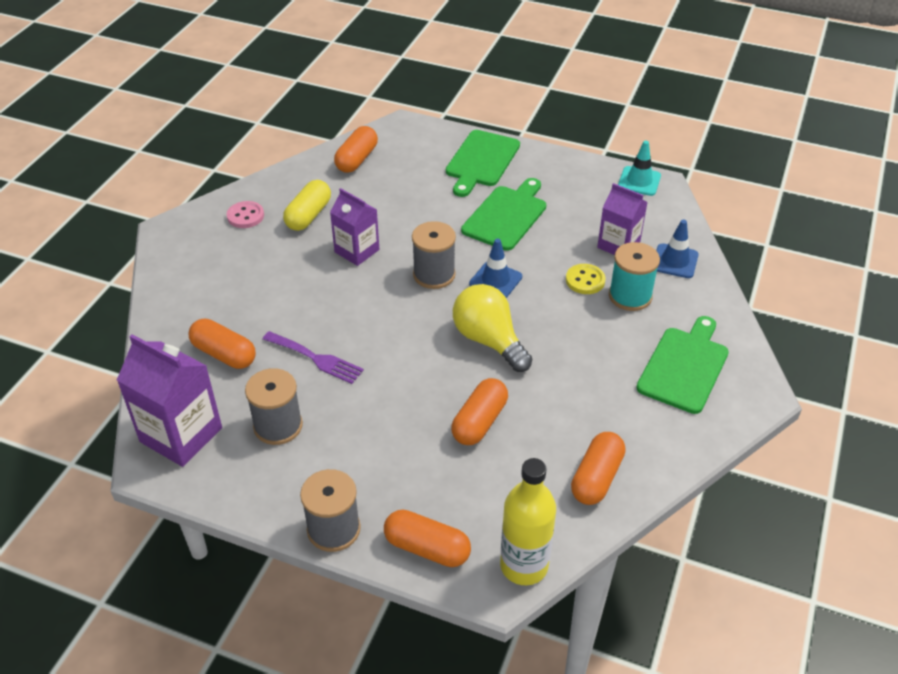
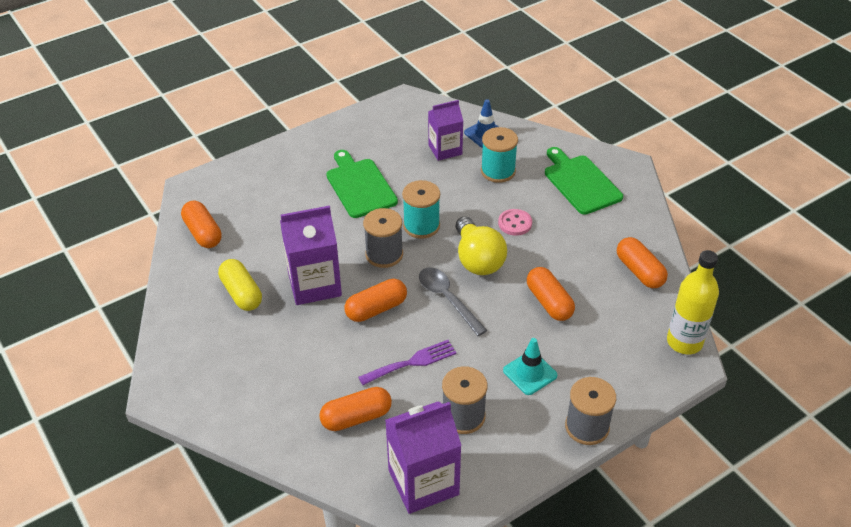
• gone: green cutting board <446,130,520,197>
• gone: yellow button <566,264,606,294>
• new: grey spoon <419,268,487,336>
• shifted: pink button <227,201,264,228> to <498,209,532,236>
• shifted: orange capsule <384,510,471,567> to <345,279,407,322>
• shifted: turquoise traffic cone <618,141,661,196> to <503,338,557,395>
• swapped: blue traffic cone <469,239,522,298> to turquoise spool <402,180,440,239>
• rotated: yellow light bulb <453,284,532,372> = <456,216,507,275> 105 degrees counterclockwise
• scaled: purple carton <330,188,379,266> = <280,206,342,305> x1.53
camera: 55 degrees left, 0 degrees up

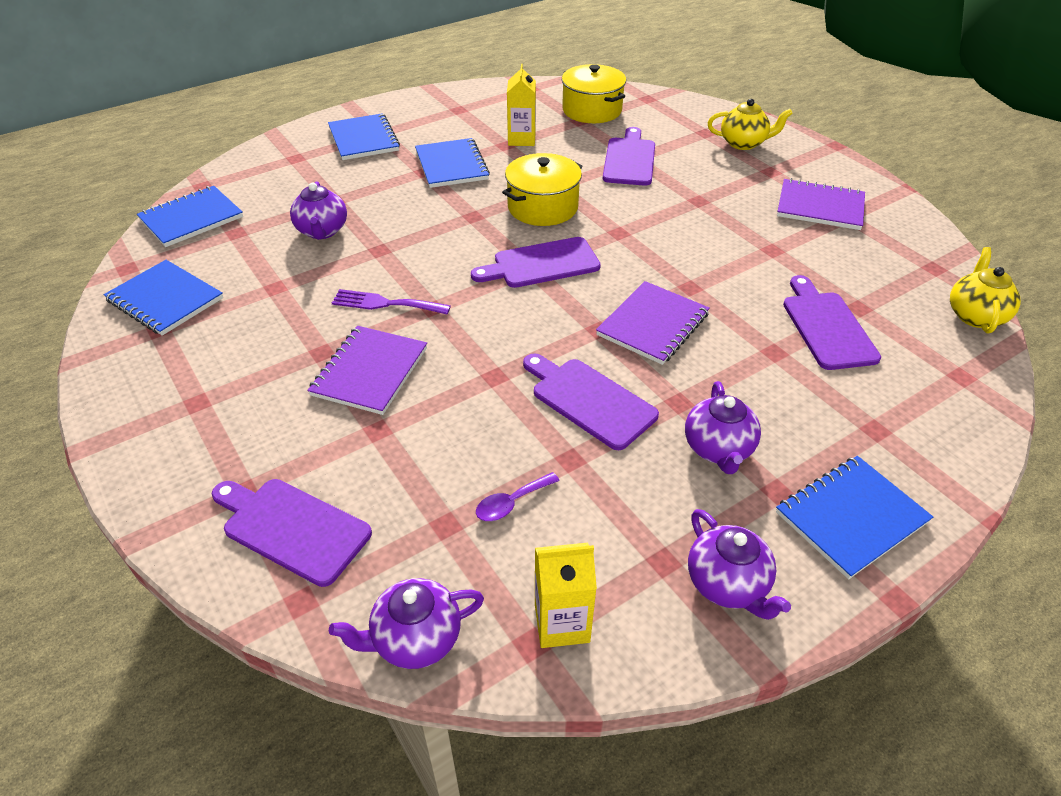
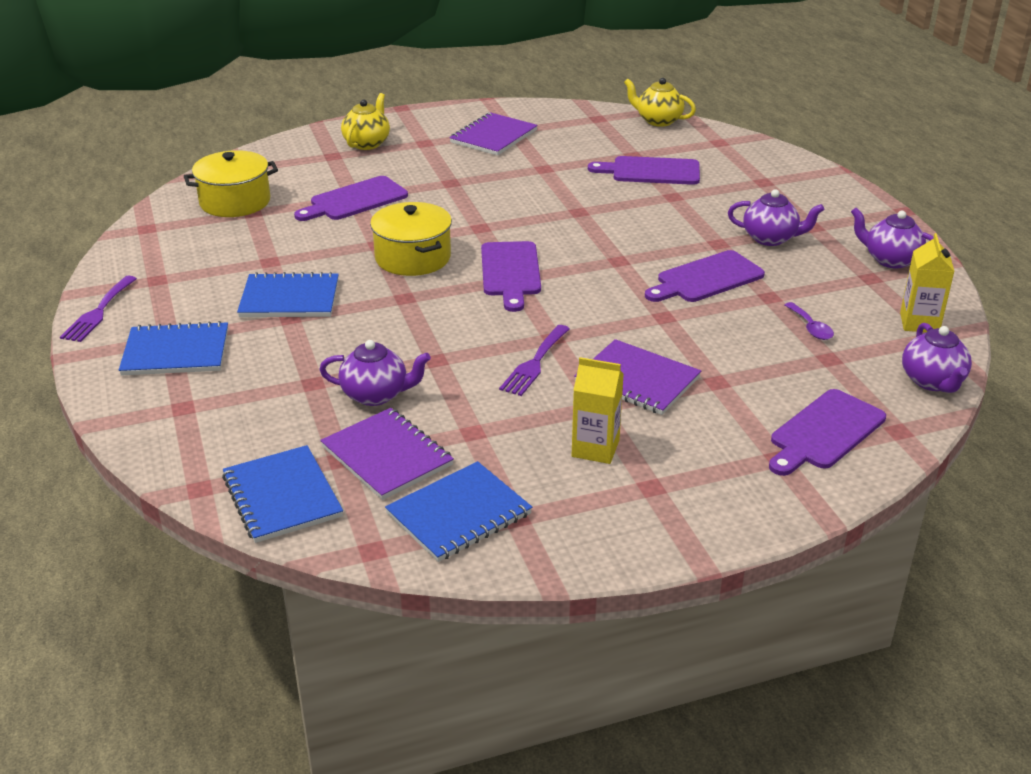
• gone: blue notebook <776,456,933,579>
• new: purple fork <60,276,137,342>
• shifted: yellow carton <507,64,536,146> to <572,357,624,464>
• shifted: purple notebook <596,281,710,365> to <320,408,454,500>
• rotated: purple cutting board <603,127,655,186> = <294,176,408,221> 60 degrees counterclockwise
• rotated: purple teapot <688,509,791,620> = <851,208,934,268> 135 degrees counterclockwise
camera: 75 degrees left, 10 degrees down

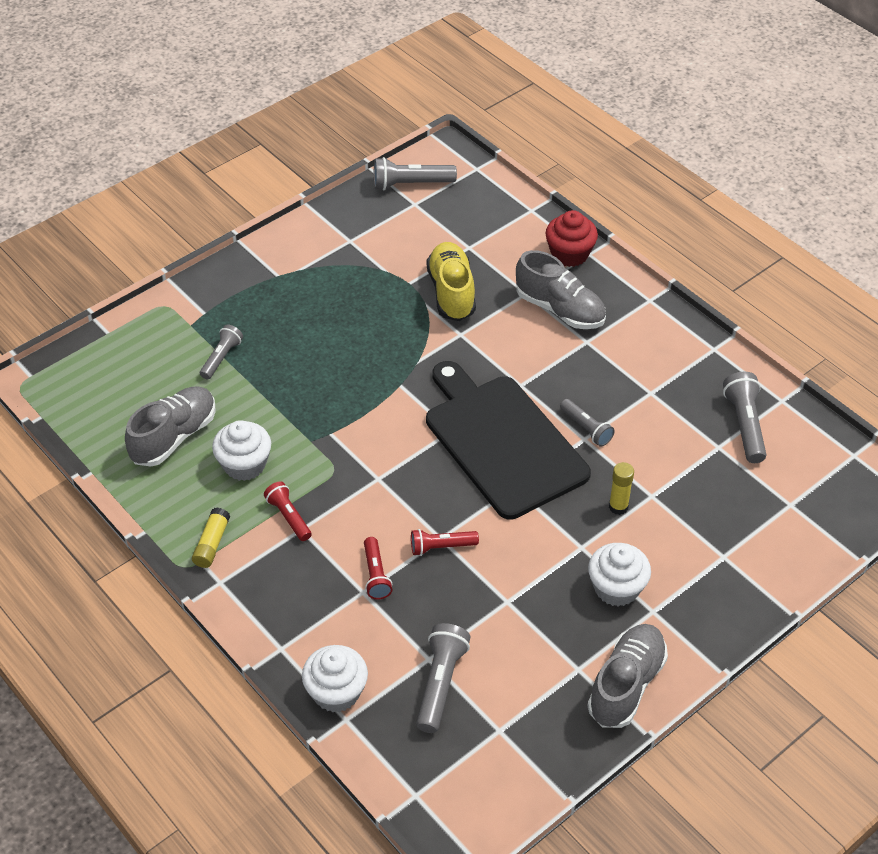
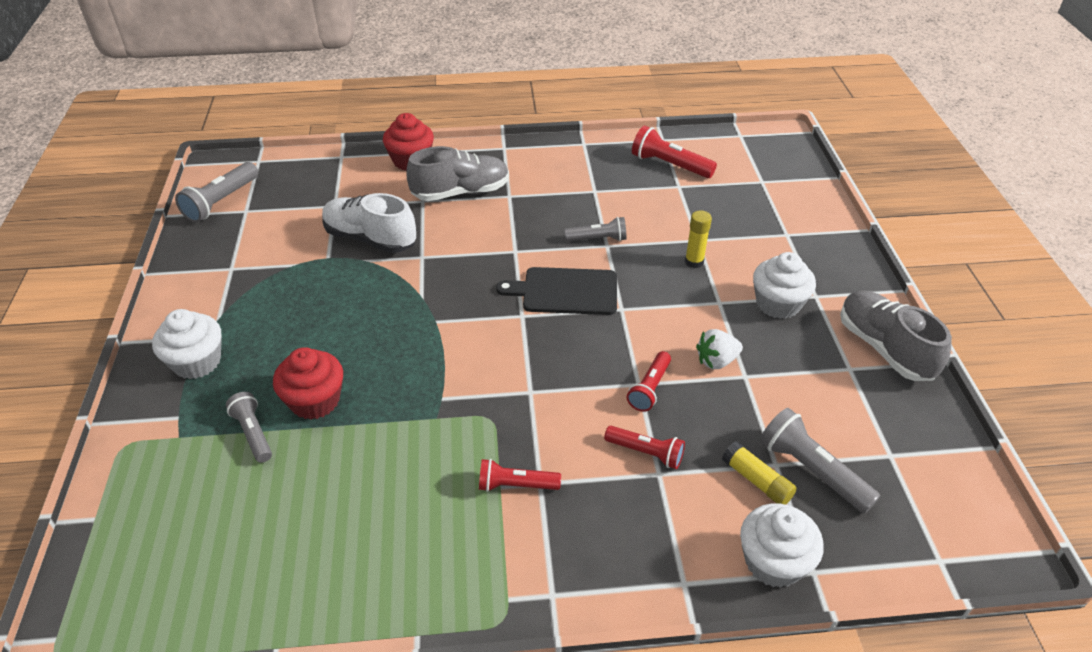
• gone: grey shoe <125,387,216,467>
• new: red cupcake <273,347,343,420>
• new: white strawberry <696,329,743,369>
• shifted: yellow glue stick <192,507,230,568> to <722,442,797,505>
• shifted: white cupcake <212,420,271,481> to <152,309,222,379>
• repainted: yellow shoe <426,242,476,321> to white shoe <322,193,416,253>
• repainted: grey flashlight <723,372,767,463> to red flashlight <632,126,717,178>
• scaled: black cutting board <426,361,591,520> = <496,267,617,315> x0.57
camera: 55 degrees left, 5 degrees down

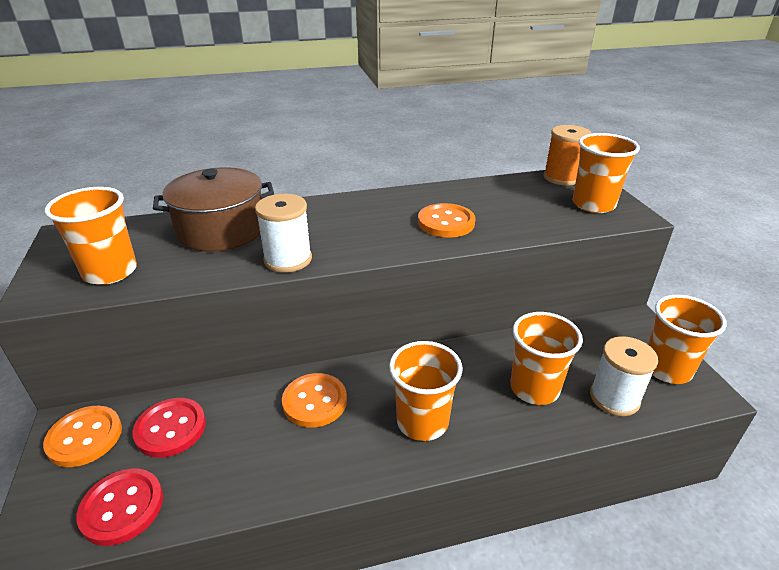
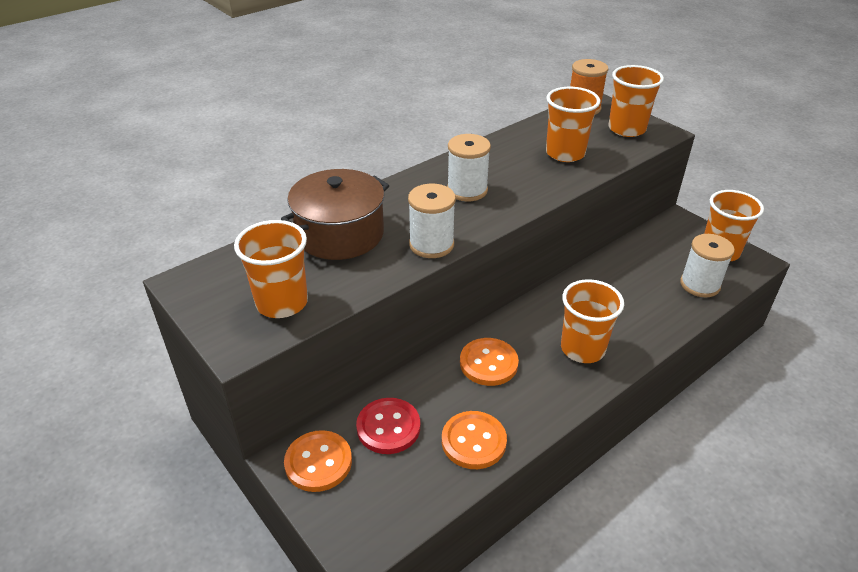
• gone: red button <76,469,163,546>
• new: white spool <447,134,491,201>
• shifted: orange button <418,203,476,238> to <442,411,507,469>
• shifted: orange cup <510,312,583,405> to <546,87,600,162>
camera: 25 degrees left, 5 degrees up

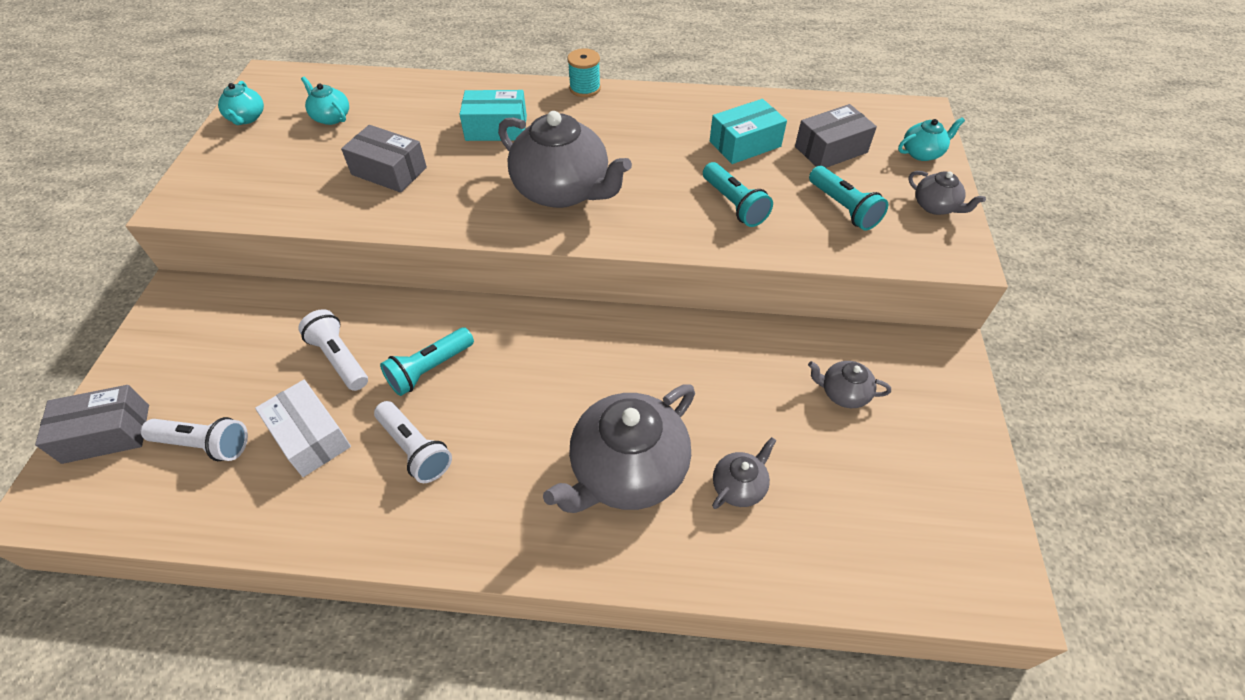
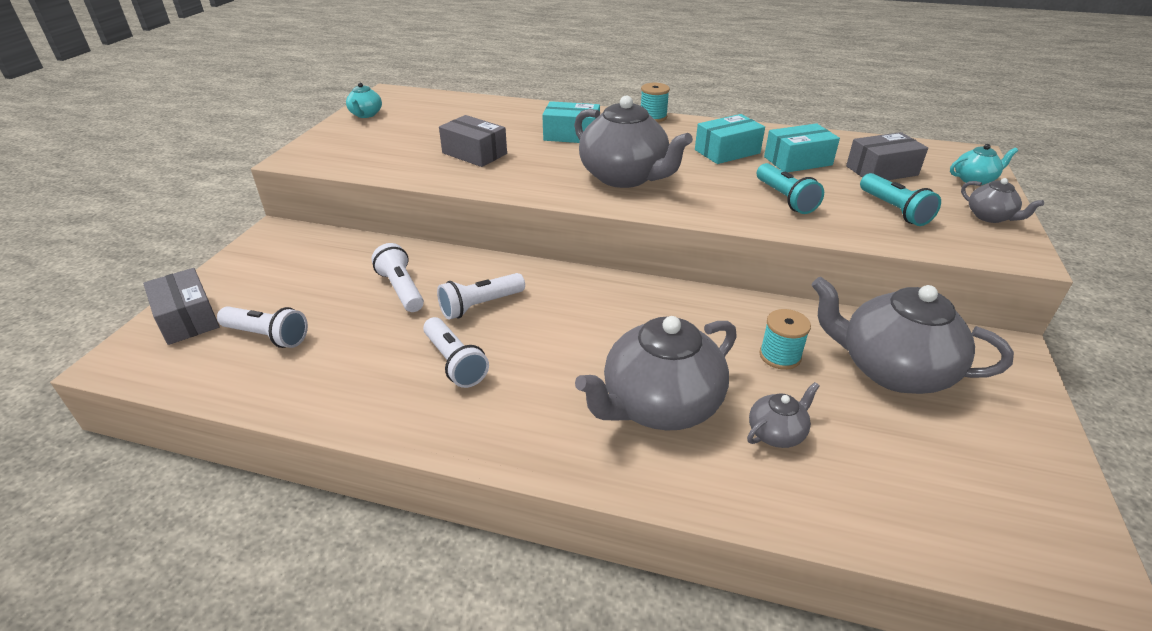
• gone: white box <255,380,351,477>
• gone: turquoise teapot <301,76,349,125>
• new: turquoise box <695,114,765,164>
• new: turquoise spool <759,309,811,370>
• repainted: turquoise flashlight <380,327,474,396> to white flashlight <437,273,525,320>
• rotated: grey box <35,385,149,464> = <143,268,220,345> 60 degrees clockwise
• scaled: grey teapot <808,361,891,408> = <811,277,1014,394> x2.15
camera: 10 degrees right, 15 degrees down

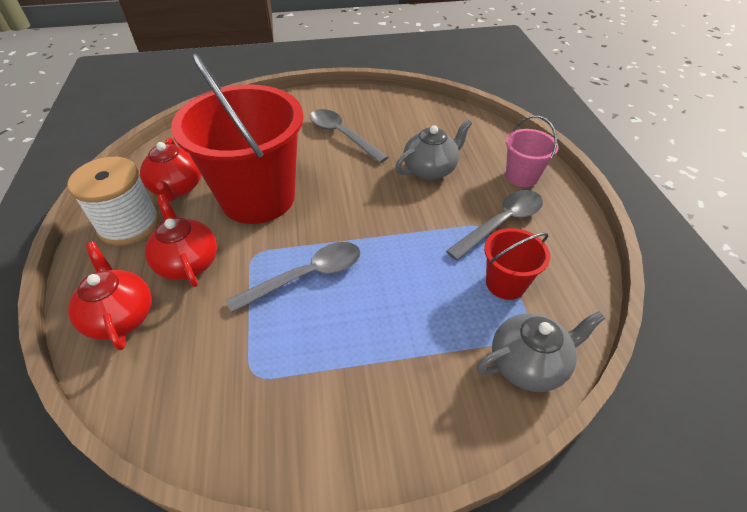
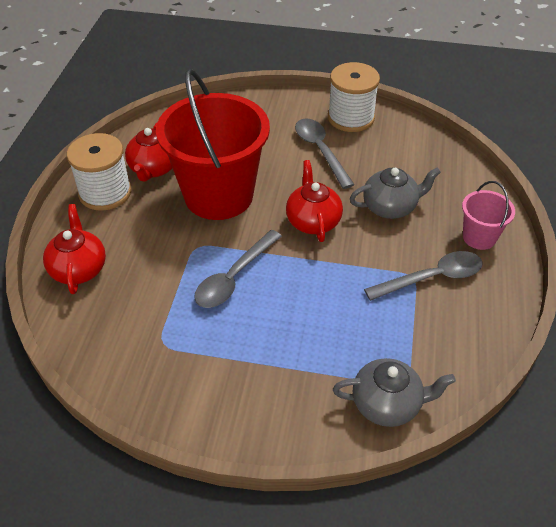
• gone: red bucket <484,228,550,300>
• new: white spool <328,62,380,132>
• shifted: red teapot <145,194,217,287> to <286,160,343,242>
• rotated: grey spoon <226,242,361,313> = <194,230,282,308> 135 degrees clockwise
camera: 20 degrees right, 0 degrees up

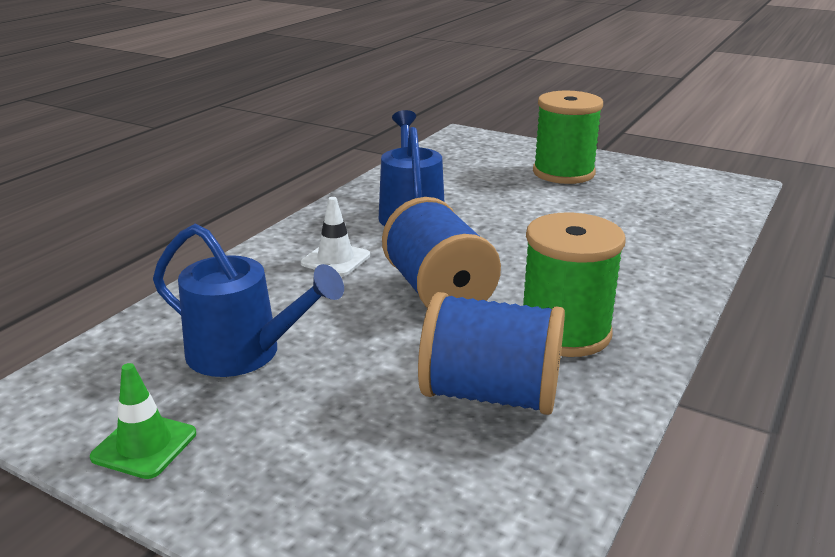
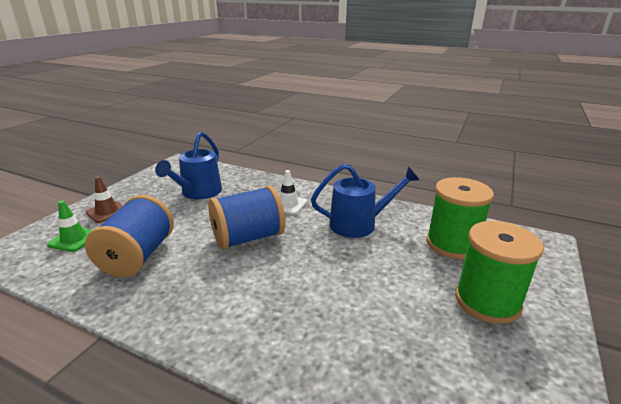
• new: brown traffic cone <86,176,123,223>
• shifted: green traffic cone <90,363,196,479> to <47,201,92,252>
• shifted: green spool <523,212,626,357> to <426,177,494,259>
camera: 85 degrees right, 0 degrees up

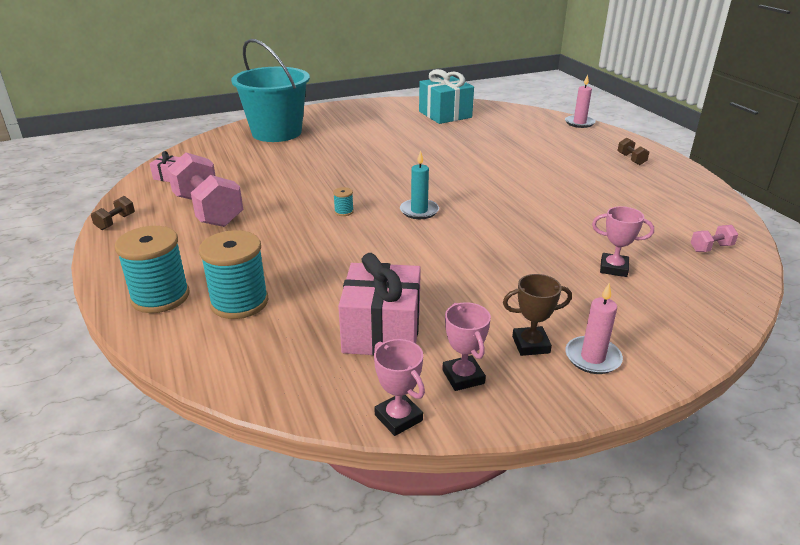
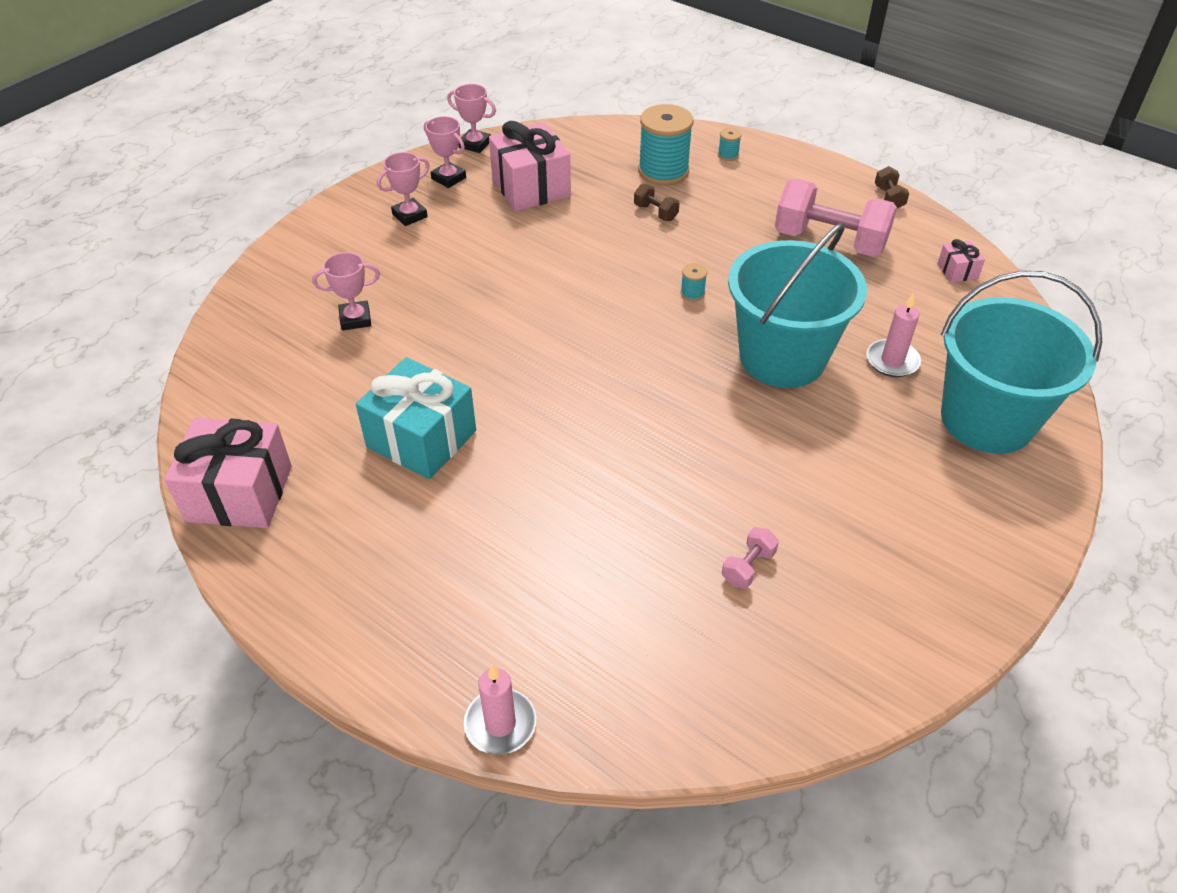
• gone: turquoise candle <400,150,439,219>
• new: pink gift <164,417,292,528>
• new: turquoise bucket <728,222,867,388>
• shifted: turquoise gift <419,69,474,124> to <356,357,476,479>
• shifted: pink candle <565,283,623,374> to <866,293,921,377>
• shifted: brown dumbbell <617,138,649,165> to <634,184,679,221>
• shifted: pink dumbbell <691,225,738,252> to <722,527,779,588>
• repainted: brown trophy <503,274,572,356> to pink trophy <377,152,430,226>
• scaled: turquoise spool <115,226,190,313> = <718,128,742,161> x0.42
camera: 150 degrees right, 15 degrees up

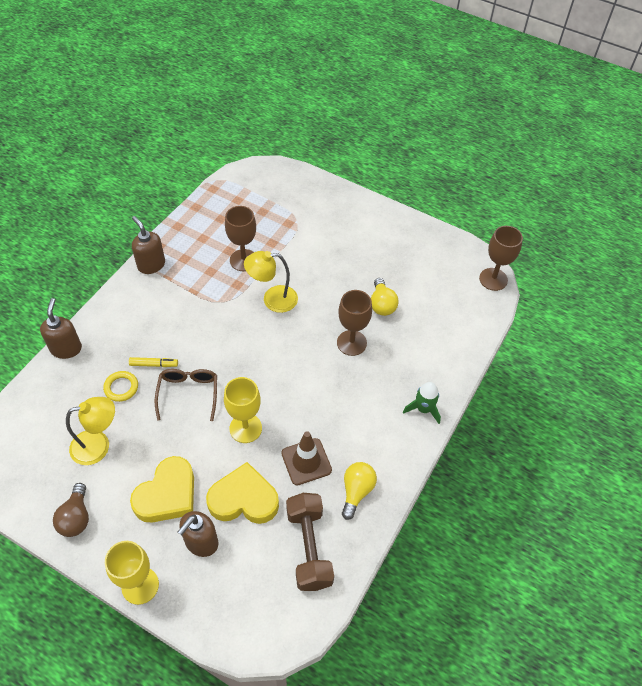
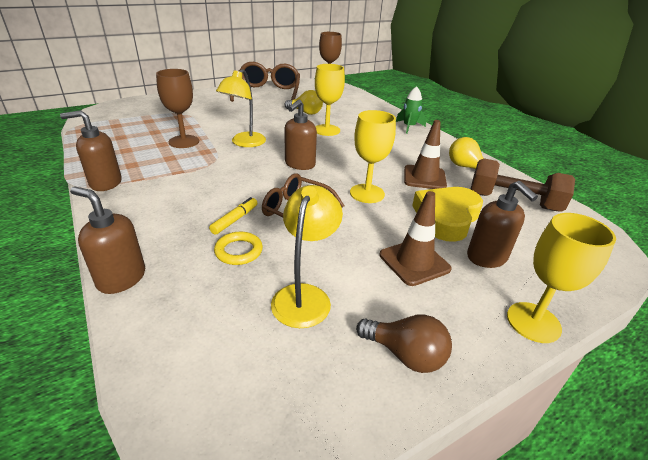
• new: brown glasses <230,62,300,102>
• new: brown soap dispenser <284,99,317,170>
• swapped: yellow heart <130,456,194,522> to brown traffic cone <380,191,452,286>
• repainted: brown goblet <337,290,372,356> to yellow goblet <315,64,345,136>
camera: 60 degrees left, 20 degrees down

